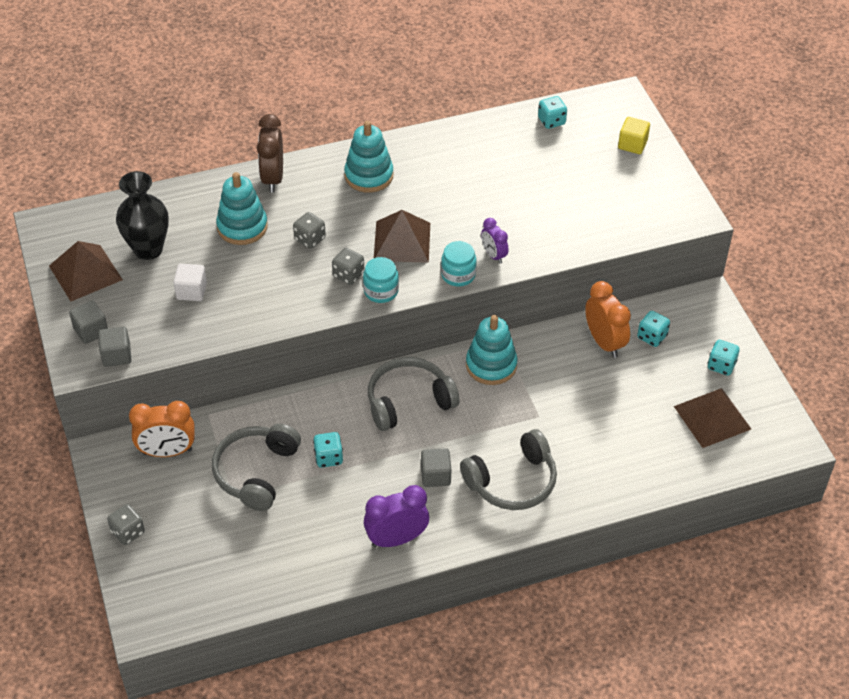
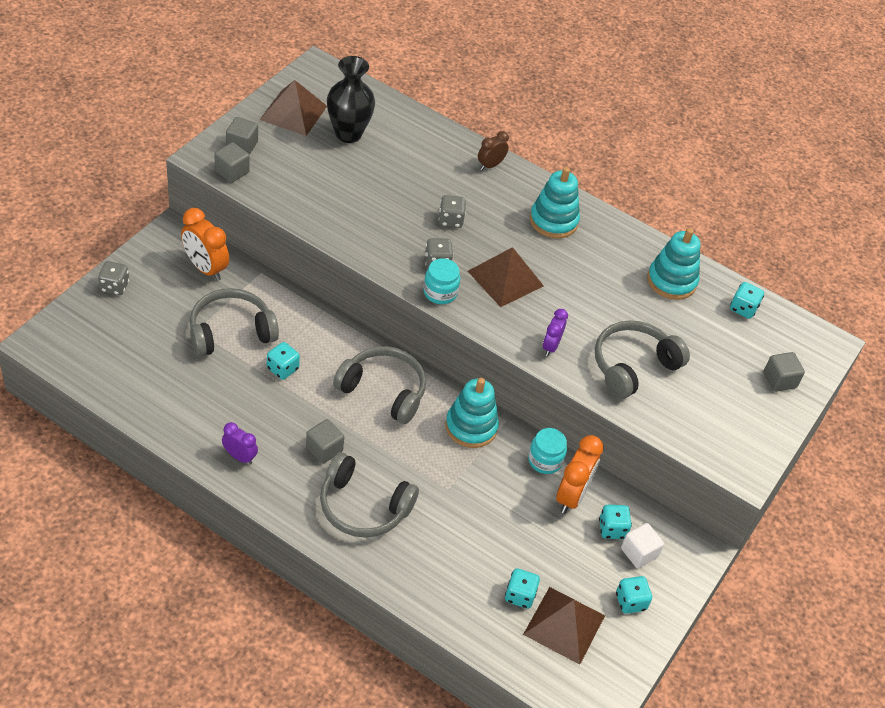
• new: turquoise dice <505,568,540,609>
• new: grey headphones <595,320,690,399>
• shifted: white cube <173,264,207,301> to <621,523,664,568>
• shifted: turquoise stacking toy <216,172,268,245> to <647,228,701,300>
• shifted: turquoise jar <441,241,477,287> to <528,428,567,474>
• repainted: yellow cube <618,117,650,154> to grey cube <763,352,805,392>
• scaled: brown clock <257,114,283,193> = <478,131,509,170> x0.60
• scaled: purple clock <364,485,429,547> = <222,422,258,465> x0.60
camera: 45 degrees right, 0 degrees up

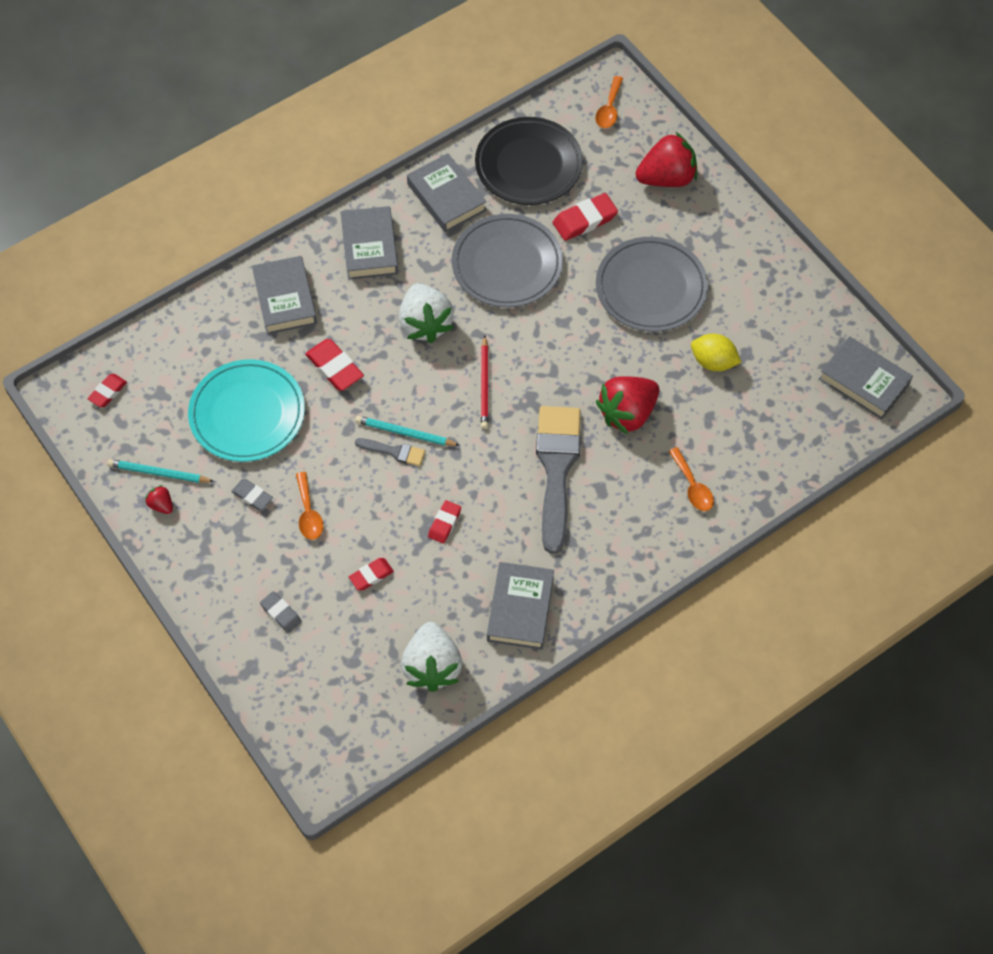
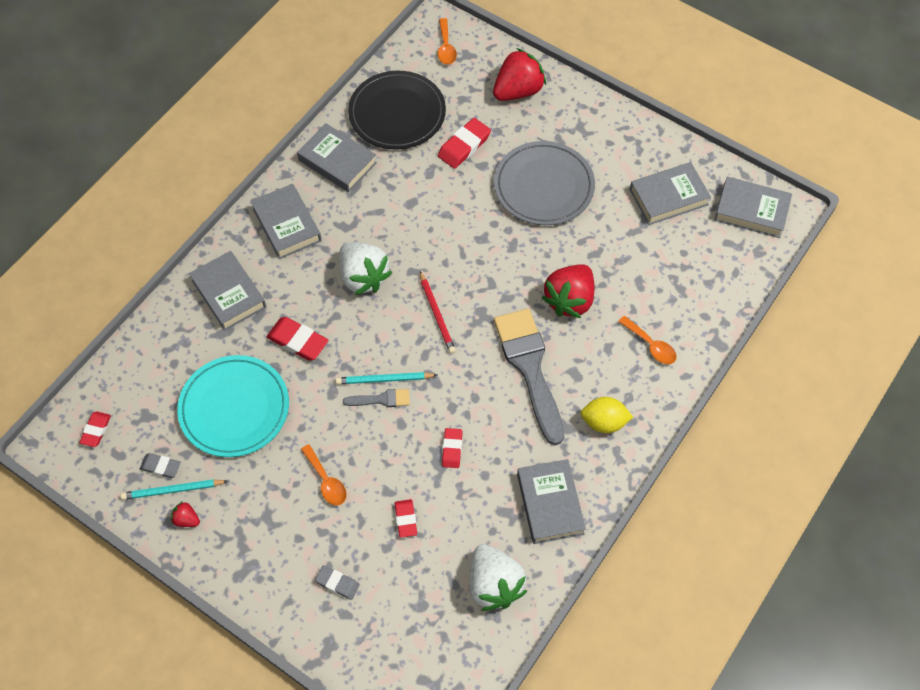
• gone: grey plate <452,214,563,307>
• new: grey book <630,162,711,225>
• shifted: grey eraser <231,479,273,511> to <140,453,181,478>
• shifted: yellow lemon <691,334,741,371> to <581,397,633,433>
• rotated: red eraser <349,558,394,590> = <395,499,417,538> 45 degrees counterclockwise
camera: 20 degrees left, 0 degrees up

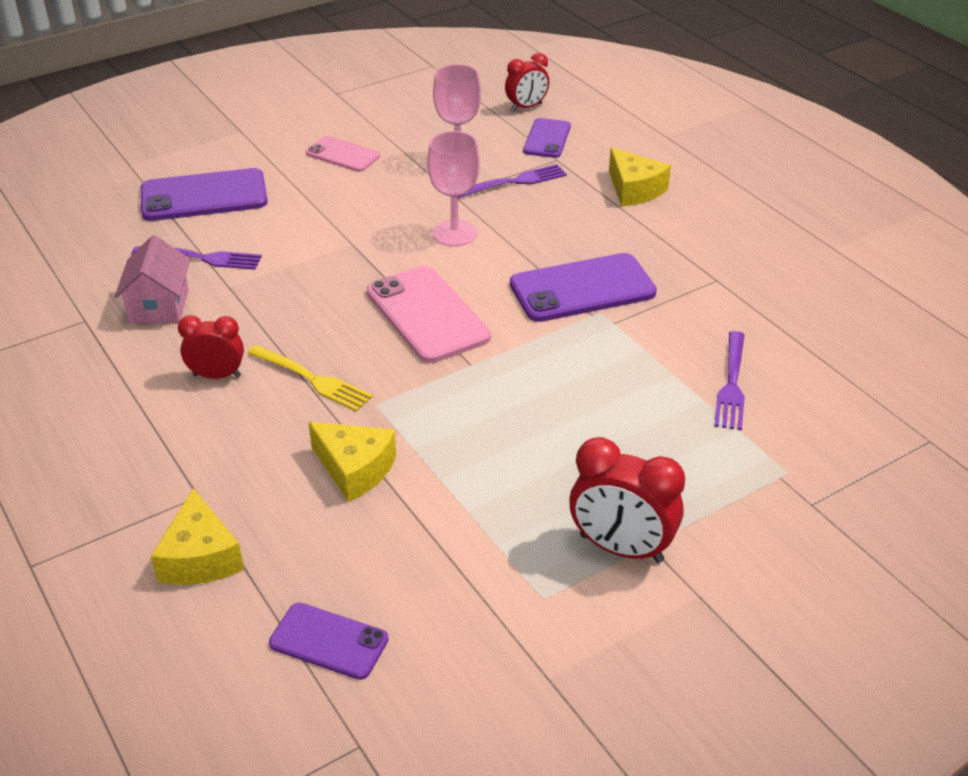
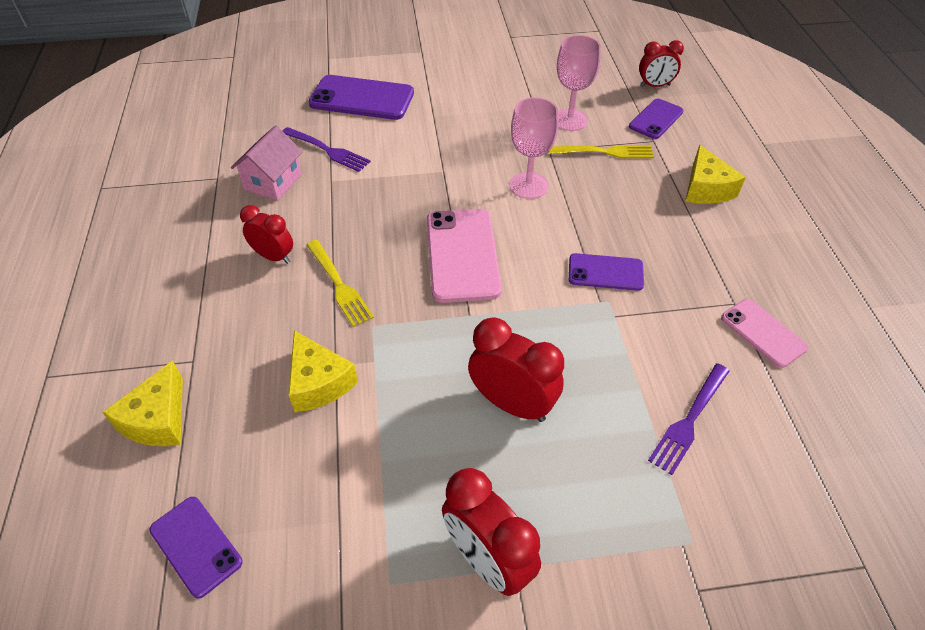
• new: red clock <468,317,564,422>
• shifted: pink phone <306,136,380,172> to <721,299,808,368>
• repainted: purple fork <458,164,567,198> to yellow fork <549,145,654,158>
• scaled: purple phone <510,253,657,322> = <569,253,644,291> x0.60
camera: 25 degrees right, 10 degrees up

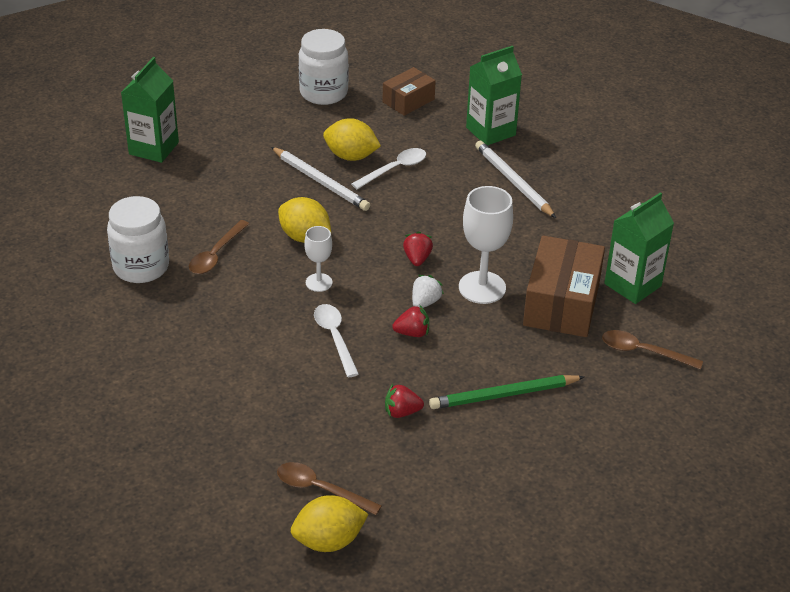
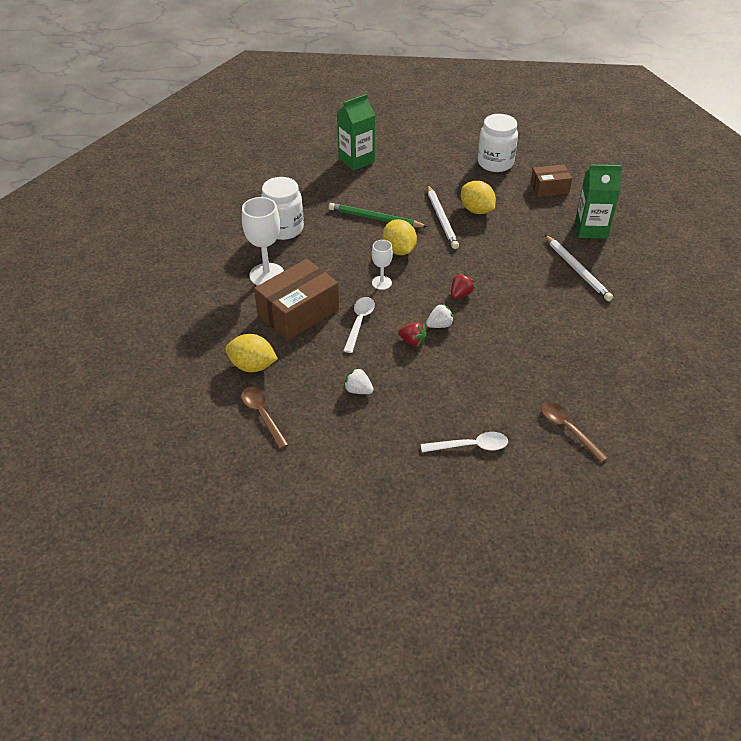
• gone: brown spoon <189,220,249,274>
• gone: green carton <604,192,674,304>
• shifted: yellow lemon <291,495,369,552> to <225,334,278,372>
• shifted: white spoon <351,148,426,189> to <421,432,508,452>
• shifted: green pencil <429,375,584,409> to <329,203,428,227>
• shifted: white goblet <459,186,513,304> to <242,197,284,286>
• shifted: brown box <523,235,605,337> to <254,259,339,340>
• repainted: red strawberry <385,384,424,418> to white strawberry <343,367,374,394>
• rotated: white pencil <475,141,556,218> = <544,234,613,301> 150 degrees clockwise
camera: 35 degrees right, 5 degrees up

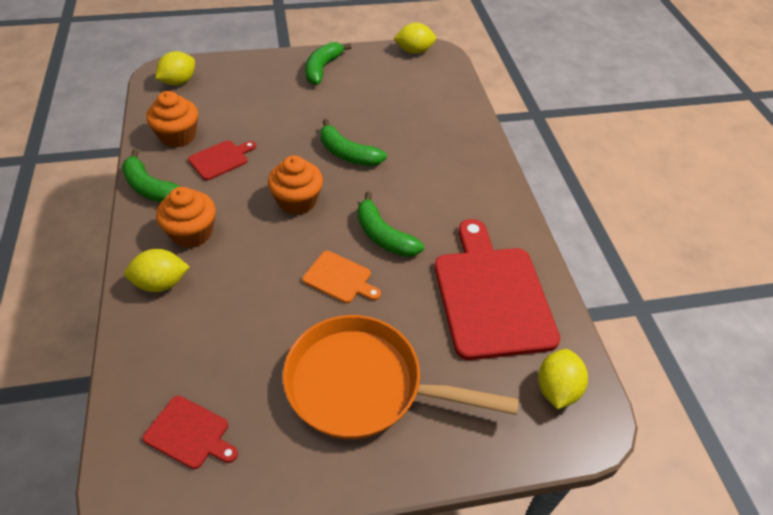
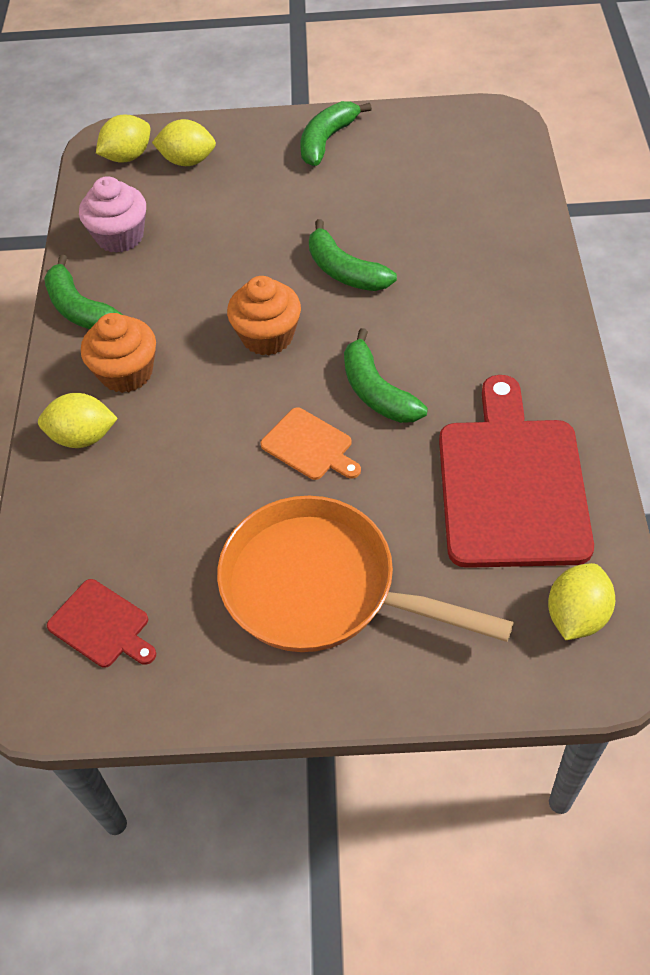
• gone: red cutting board <188,140,256,180>
• shifted: yellow lemon <393,23,436,54> to <152,119,216,166>
• repainted: orange cupcake <146,91,198,147> to pink cupcake <79,176,146,253>
camera: 15 degrees right, 5 degrees up

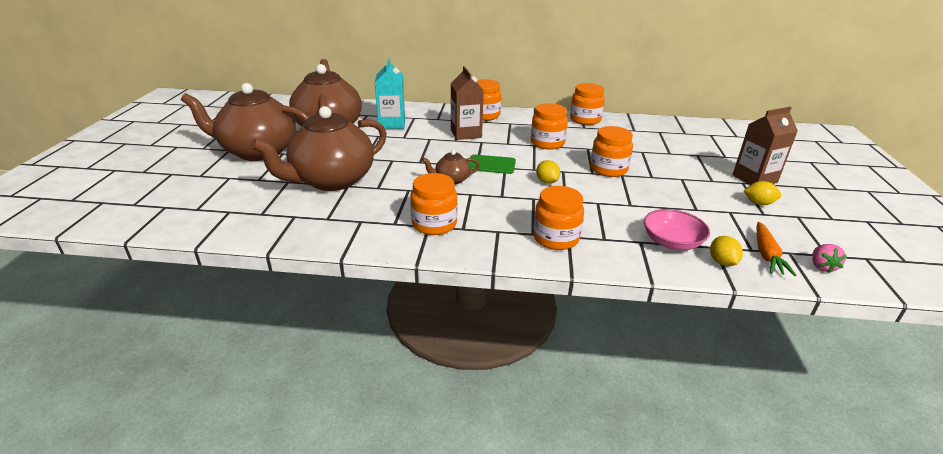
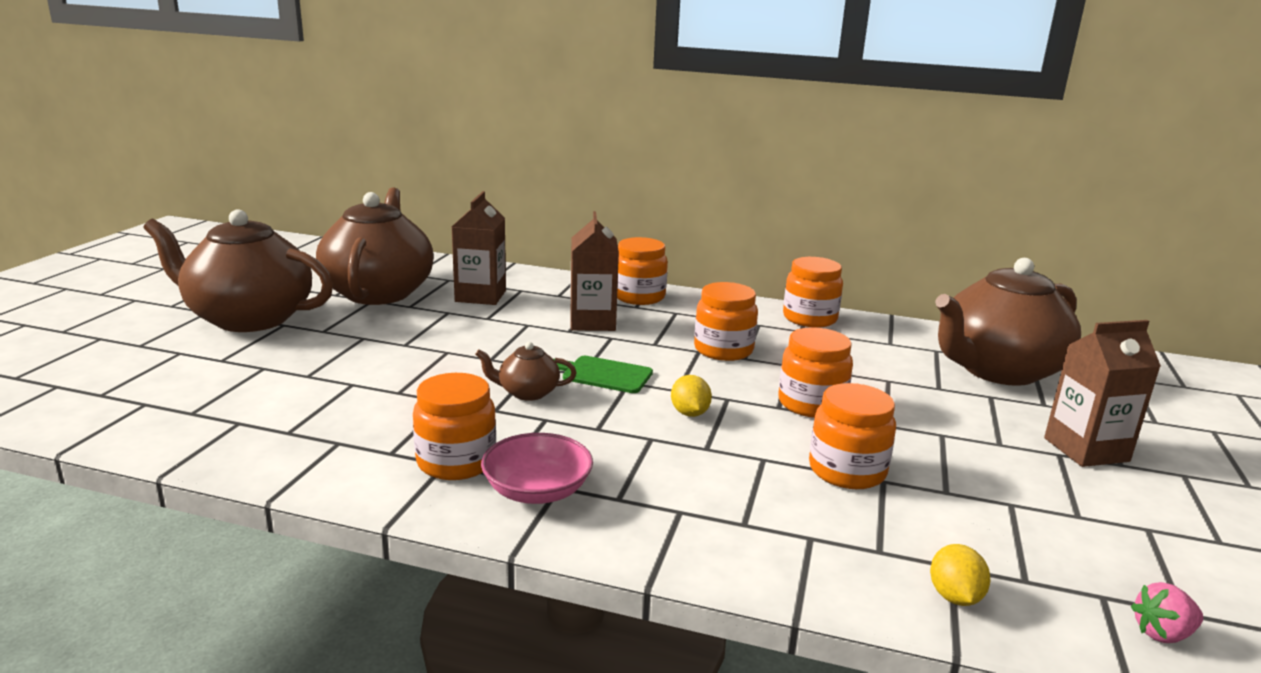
• gone: yellow lemon <744,181,781,205>
• gone: orange carrot <757,222,796,276>
• shifted: brown teapot <250,106,387,191> to <935,258,1081,386>
• shifted: orange jar <533,186,584,250> to <809,383,896,489>
• shifted: pink bowl <644,209,710,250> to <481,433,593,504>
• repainted: turquoise carton <375,58,405,129> to brown carton <452,191,506,305>
• rotated: pink strawberry <812,244,847,273> = <1131,582,1203,643> 60 degrees clockwise
camera: 10 degrees right, 10 degrees down

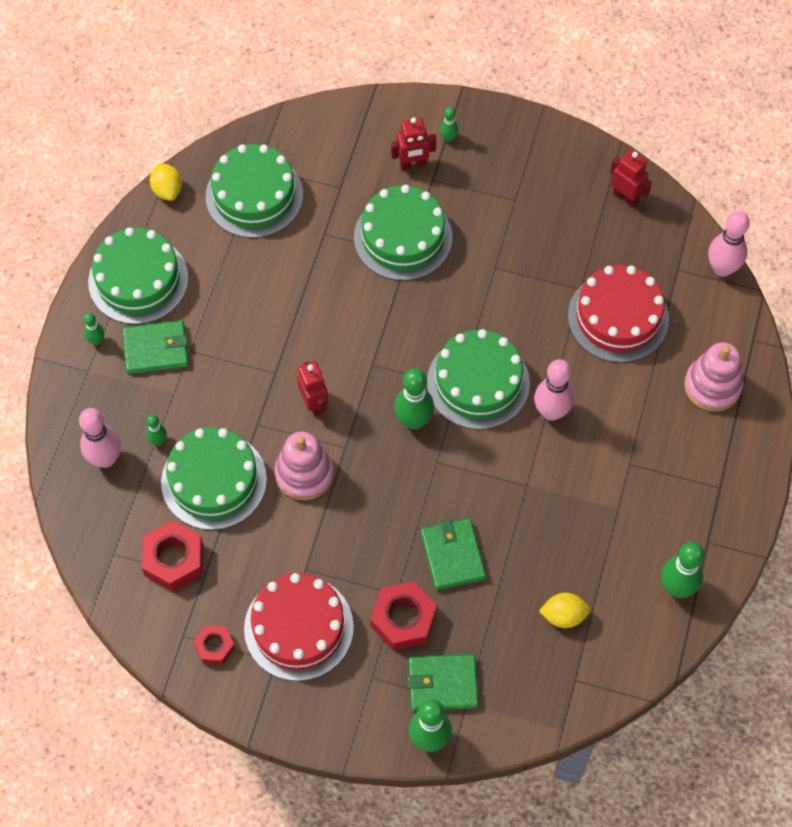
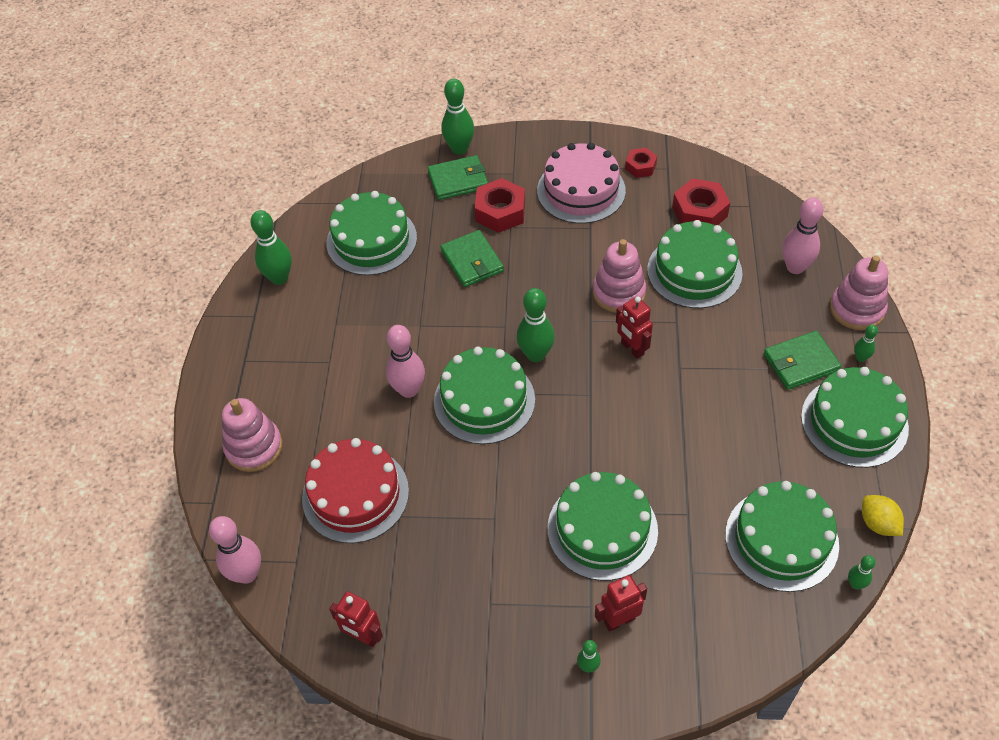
• new: pink stacking toy <830,255,888,330>
• shifted: green bowling pin <146,415,167,445> to <848,555,875,590>
• swapped: yellow lemon <539,593,590,628> to green cake <327,191,417,276>
• repainted: red cake <244,573,354,681> to pink cake <537,143,626,224>
camera: 170 degrees right, 10 degrees down

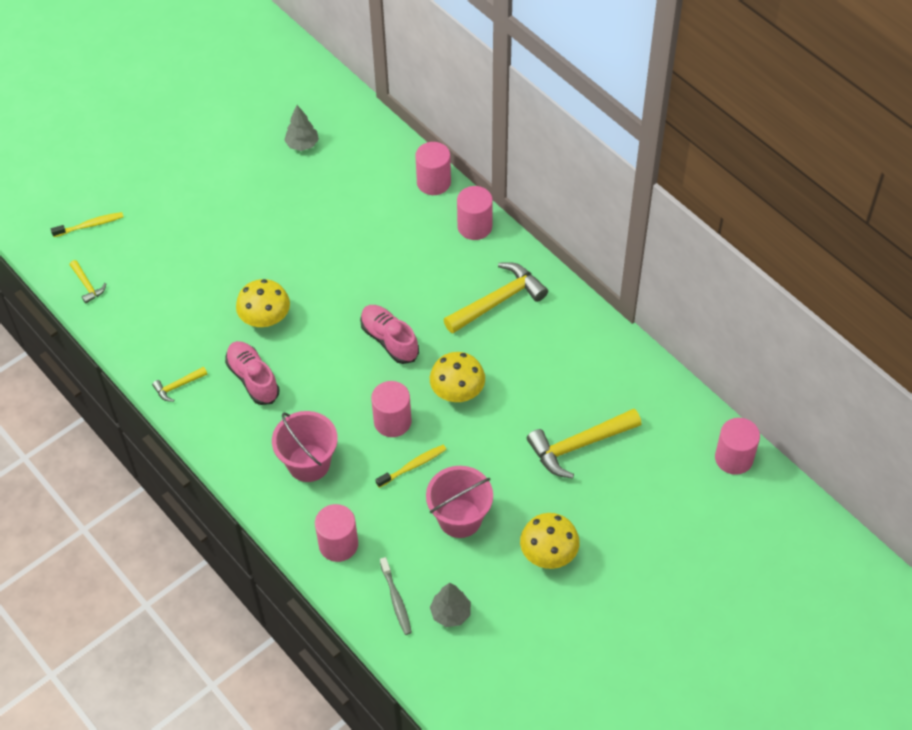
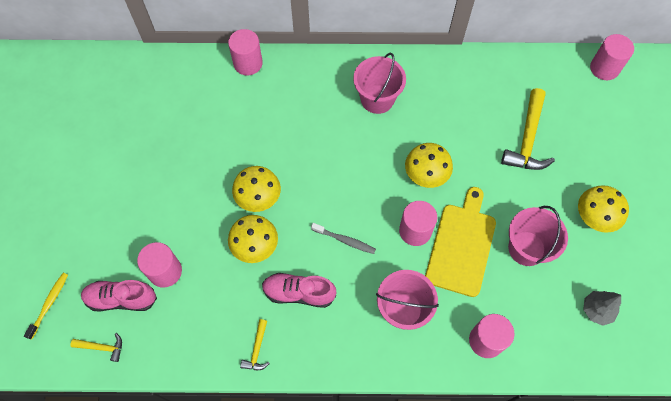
• gone: grey tree <284,105,319,151>
• new: yellow mushroom <232,166,281,212>
• shifted: pink shoe <360,305,419,364> to <81,280,157,312>
• shifted: grey toothbrush <380,557,412,635> to <311,223,376,254>
• shifted: pink cylinder <457,186,493,240> to <137,242,182,288>
• swapped: yellow toothbrush <376,445,447,488> to yellow cutting board <425,187,496,297>
• swapped: yellow hammer <444,262,548,334> to pink bucket <353,53,406,114>
camera: 50 degrees left, 10 degrees up

